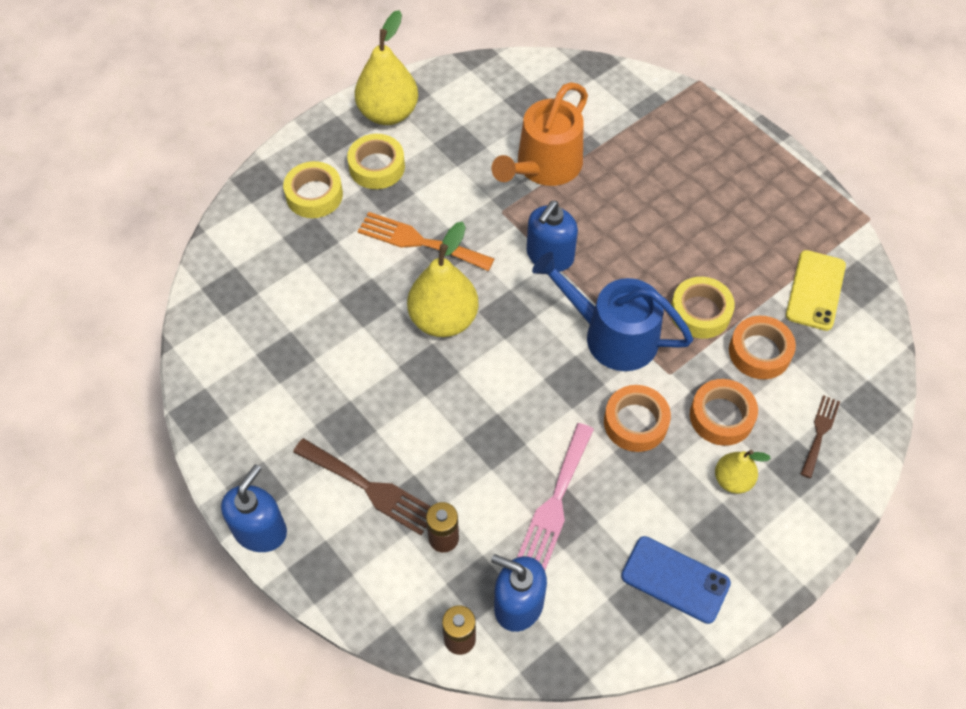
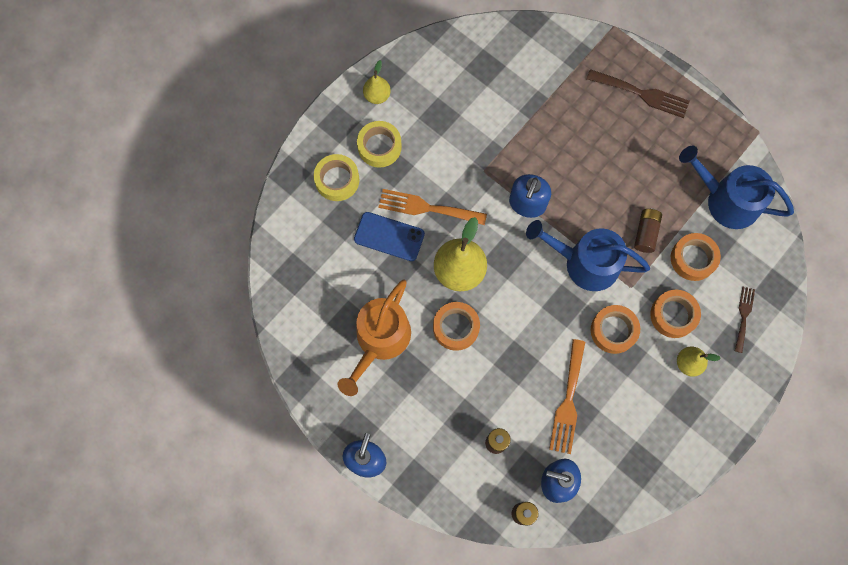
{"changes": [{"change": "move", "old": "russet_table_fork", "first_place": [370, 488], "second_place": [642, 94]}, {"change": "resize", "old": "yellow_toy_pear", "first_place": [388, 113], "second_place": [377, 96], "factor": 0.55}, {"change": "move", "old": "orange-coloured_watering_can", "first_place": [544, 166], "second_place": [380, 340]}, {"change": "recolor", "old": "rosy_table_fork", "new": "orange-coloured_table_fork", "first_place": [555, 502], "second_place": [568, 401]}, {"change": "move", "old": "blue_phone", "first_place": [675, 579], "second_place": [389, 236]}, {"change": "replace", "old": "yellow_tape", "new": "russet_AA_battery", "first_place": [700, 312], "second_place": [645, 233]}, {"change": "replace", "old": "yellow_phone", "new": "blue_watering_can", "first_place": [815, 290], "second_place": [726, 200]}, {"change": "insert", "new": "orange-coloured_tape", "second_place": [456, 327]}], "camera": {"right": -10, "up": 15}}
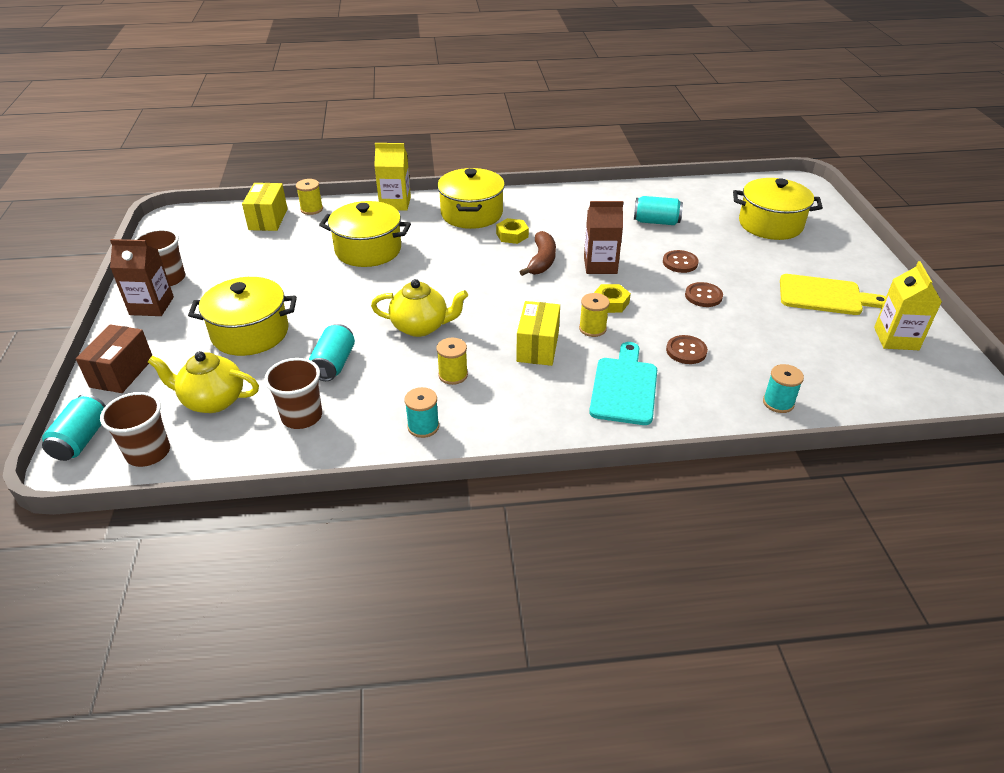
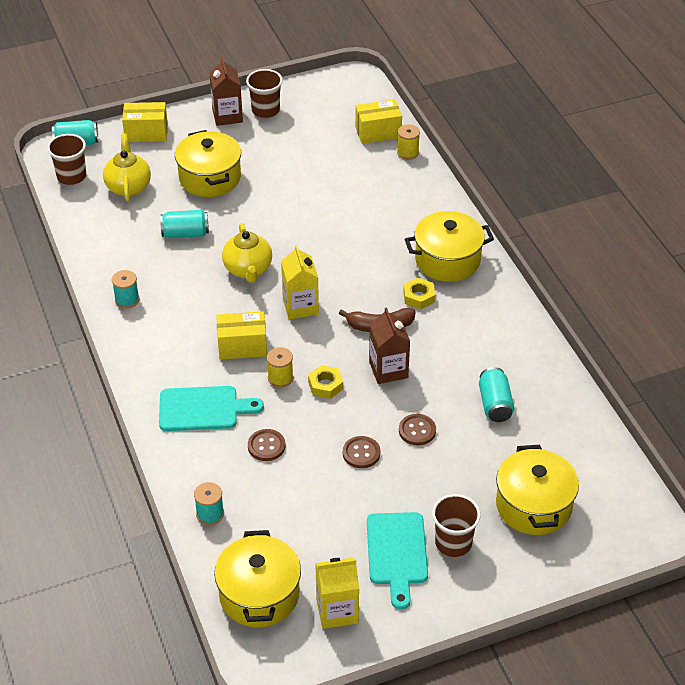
{"changes": [{"change": "recolor", "old": "russet_parcel", "new": "yellow_parcel", "first_place": [122, 372], "second_place": [146, 133]}, {"change": "move", "old": "russet_tumbler", "first_place": [302, 416], "second_place": [453, 543]}, {"change": "move", "old": "yellow_pot", "first_place": [368, 250], "second_place": [259, 595]}, {"change": "move", "old": "yellow_milk_carton", "first_place": [395, 203], "second_place": [300, 306]}, {"change": "delete", "old": "yellow_reel_of_thread", "first_place": [453, 375]}, {"change": "recolor", "old": "yellow_chopping_board", "new": "turquoise_chopping_board", "first_place": [825, 296], "second_place": [397, 553]}], "camera": {"right": 75, "up": 5}}
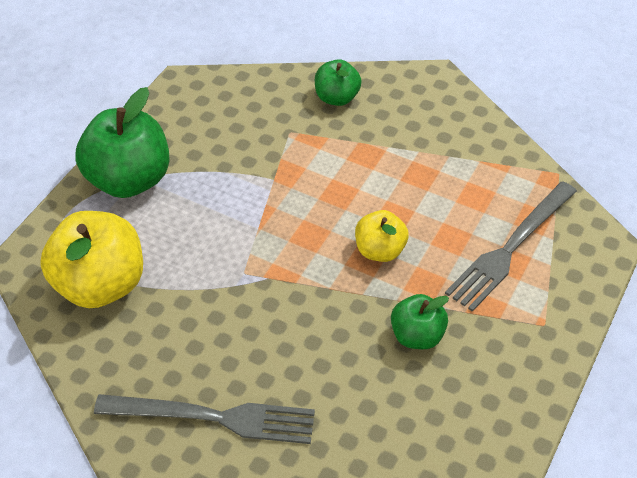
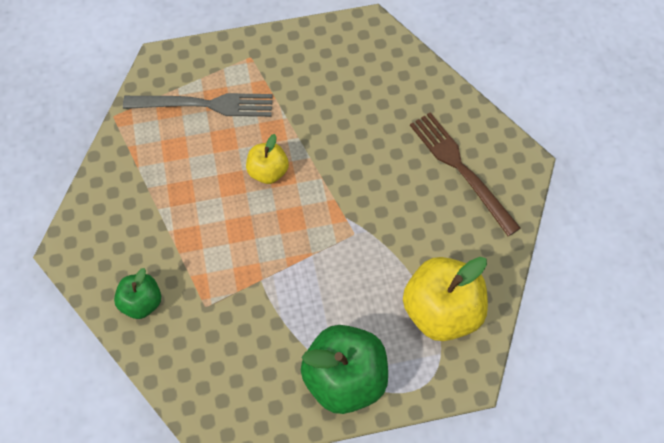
{"changes": [{"change": "recolor", "old": "gray_table_fork", "new": "russet_table_fork", "first_place": [213, 417], "second_place": [461, 169]}, {"change": "delete", "old": "emerald_apple", "first_place": [417, 336]}], "camera": {"right": -130, "up": 15}}
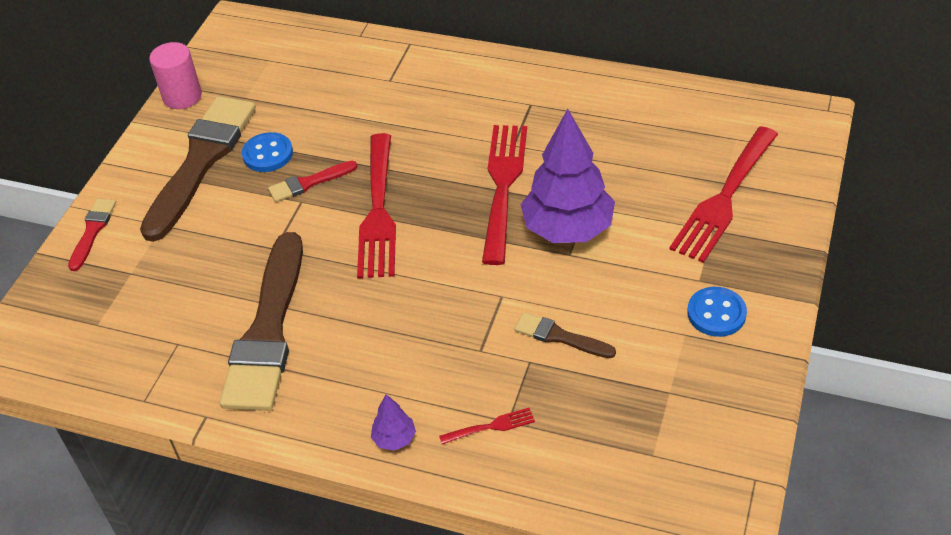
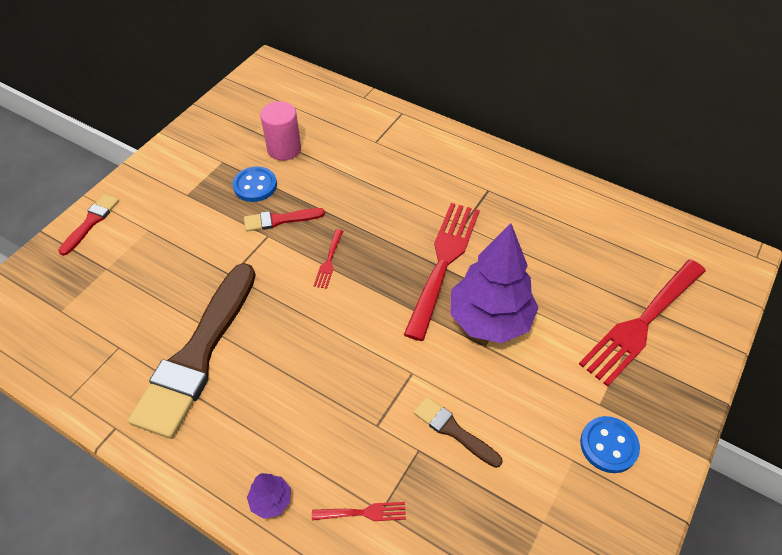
{"changes": [{"change": "delete", "old": "russet_paintbrush", "first_place": [201, 161]}, {"change": "move", "old": "rosy_cylinder_shape", "first_place": [182, 96], "second_place": [284, 149]}, {"change": "resize", "old": "crimson_table_fork", "first_place": [378, 212], "second_place": [329, 261], "factor": 0.42}], "camera": {"right": 10, "up": 5}}
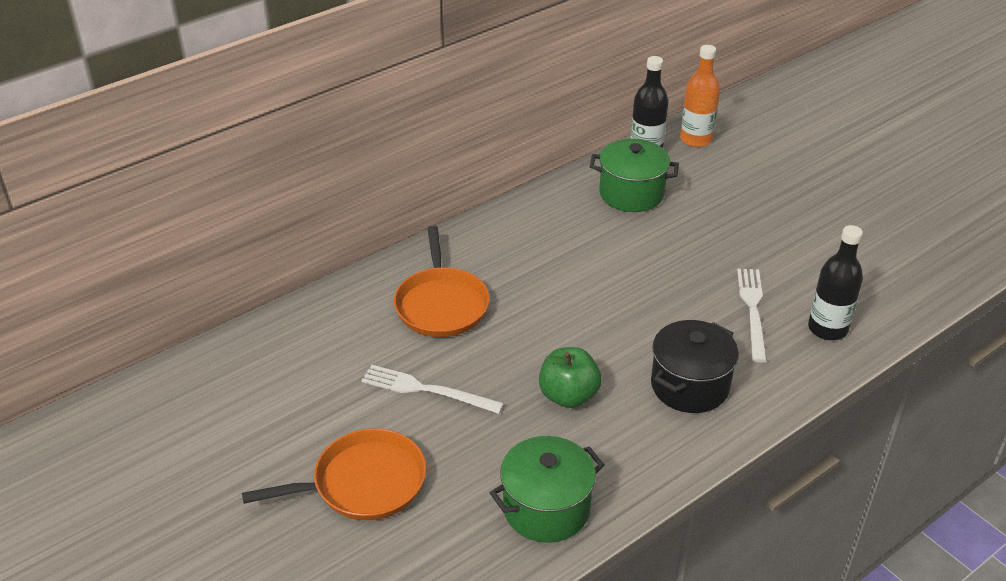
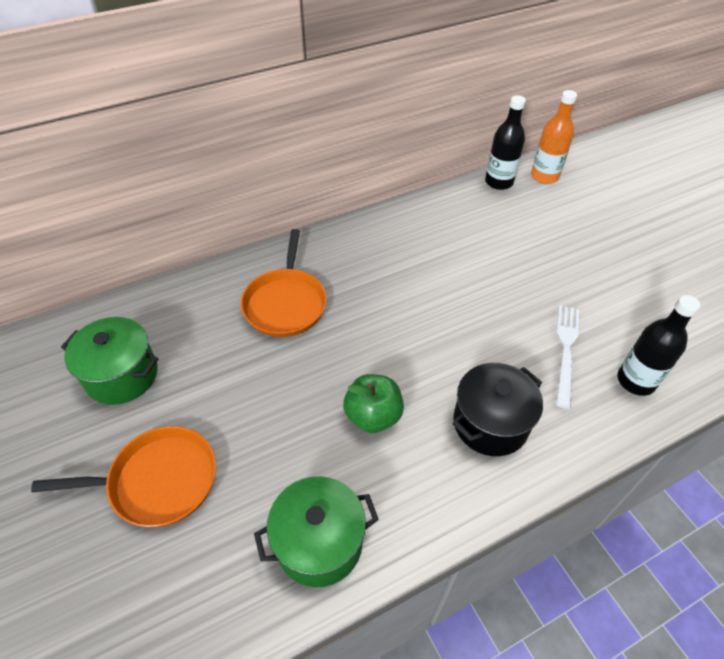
{"changes": [{"change": "delete", "old": "white_table_fork", "first_place": [427, 390]}, {"change": "move", "old": "emerald_pot", "first_place": [631, 193], "second_place": [122, 375]}], "camera": {"right": 10, "up": 10}}
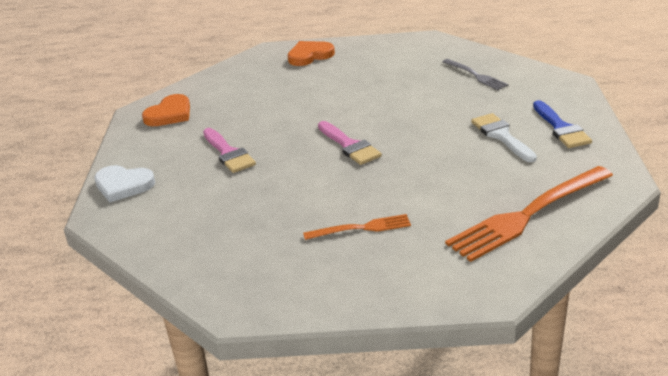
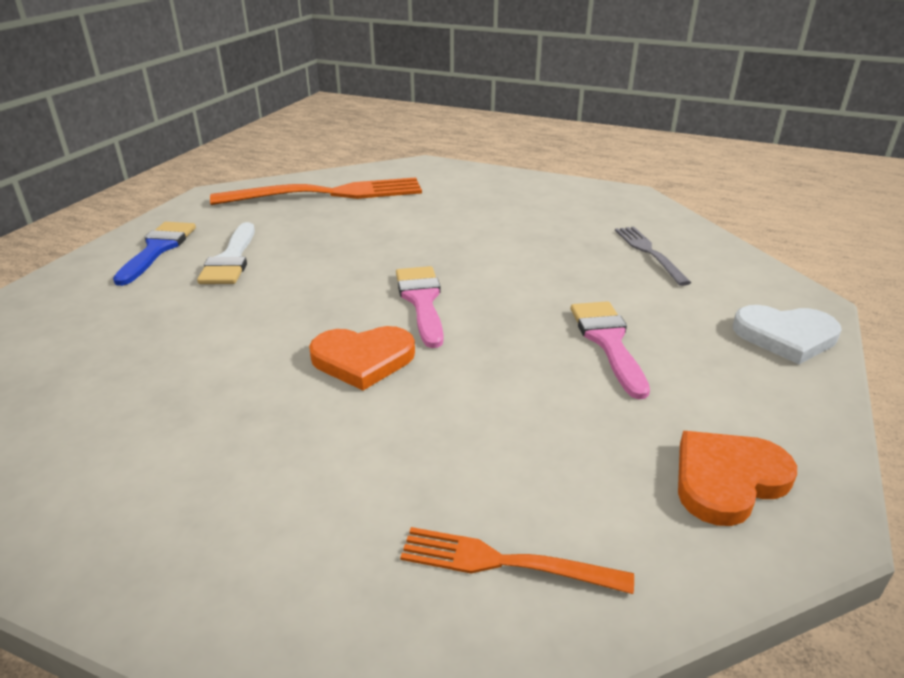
{"changes": [{"change": "rotate", "old": "white_heart", "first_place": [123, 185], "second_place": [785, 336], "degrees": 150}, {"change": "move", "old": "orange-coloured_heart", "first_place": [309, 55], "second_place": [363, 359]}, {"change": "move", "old": "orange-coloured_table_fork", "first_place": [362, 228], "second_place": [503, 562]}, {"change": "move", "old": "gray_table_fork", "first_place": [476, 75], "second_place": [648, 252]}], "camera": {"right": -160, "up": 0}}
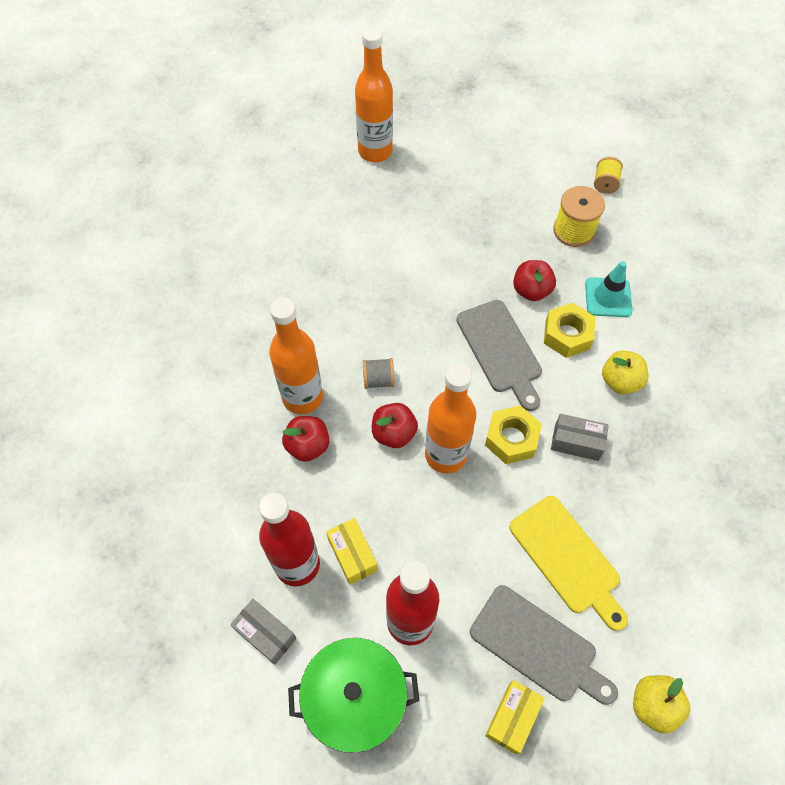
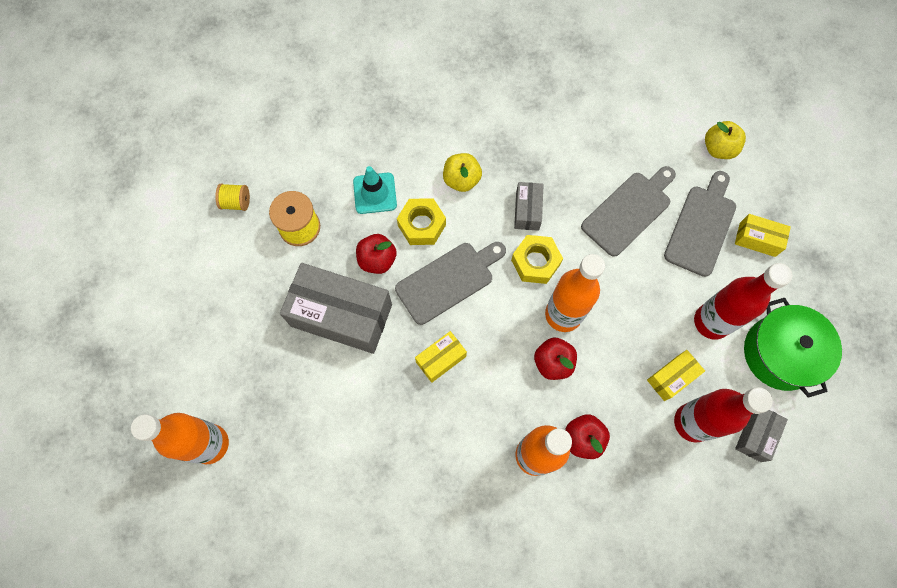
{"changes": [{"change": "delete", "old": "gray_reel_of_thread", "first_place": [378, 380]}, {"change": "recolor", "old": "yellow_chopping_board", "new": "gray_chopping_board", "first_place": [567, 558], "second_place": [629, 211]}, {"change": "insert", "new": "gray_parcel", "second_place": [341, 315]}, {"change": "insert", "new": "yellow_parcel", "second_place": [441, 359]}], "camera": {"right": -100, "up": 10}}
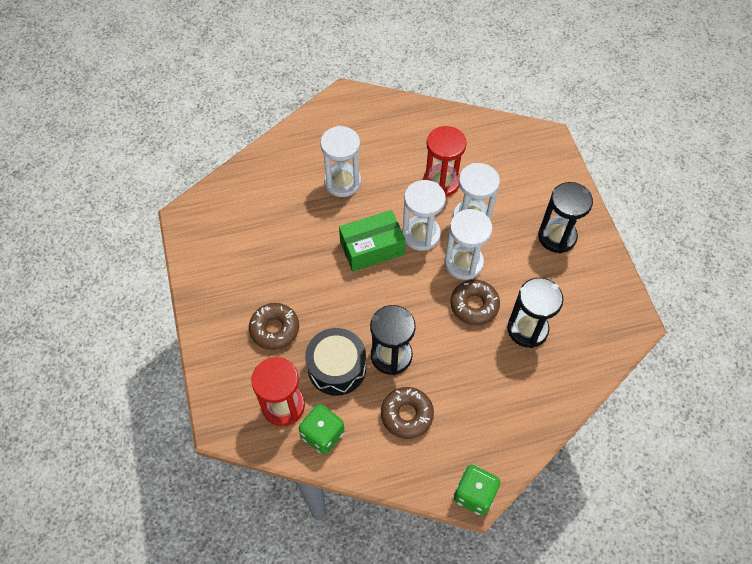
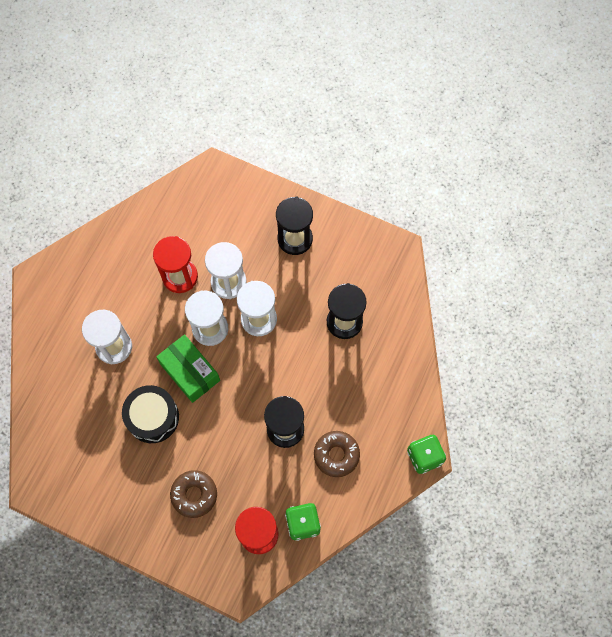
{"changes": [{"change": "move", "old": "ebony_snare_drum", "first_place": [337, 367], "second_place": [153, 417]}, {"change": "rotate", "old": "emerald_parcel", "first_place": [372, 248], "second_place": [190, 372], "degrees": -60}, {"change": "delete", "old": "russet_glazed_donut", "first_place": [474, 305]}], "camera": {"right": -50, "up": 10}}
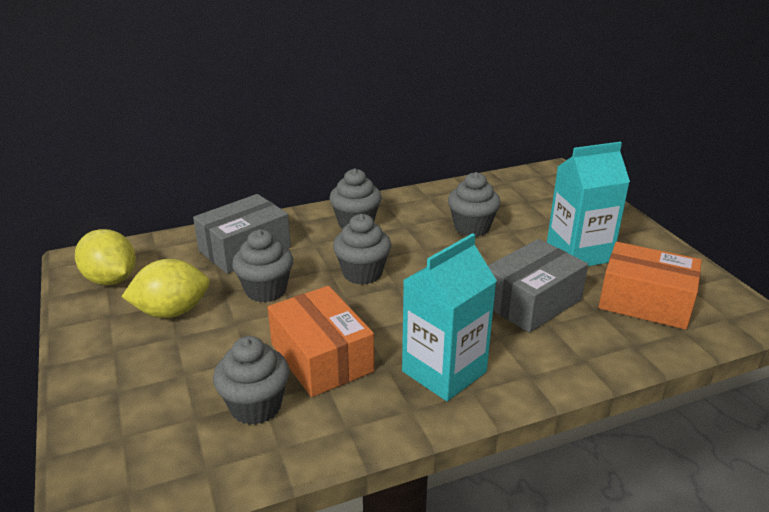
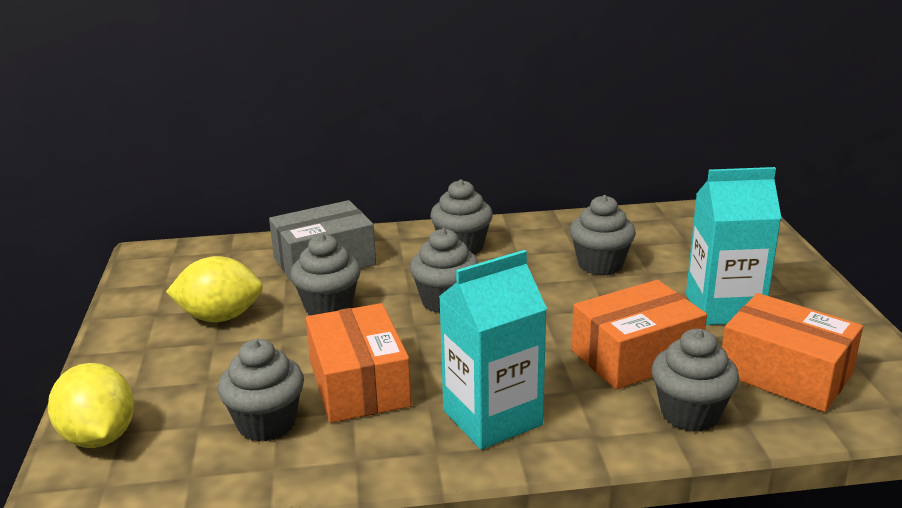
{"changes": [{"change": "move", "old": "yellow_citrus_fruit", "first_place": [111, 280], "second_place": [99, 437]}, {"change": "recolor", "old": "gray_parcel", "new": "orange-coloured_parcel", "first_place": [531, 302], "second_place": [635, 356]}, {"change": "insert", "new": "gray_cupcake", "second_place": [690, 414]}], "camera": {"right": 15, "up": -5}}
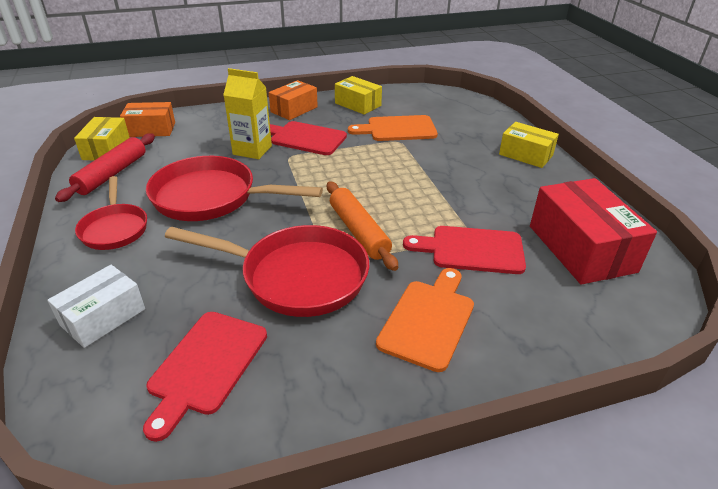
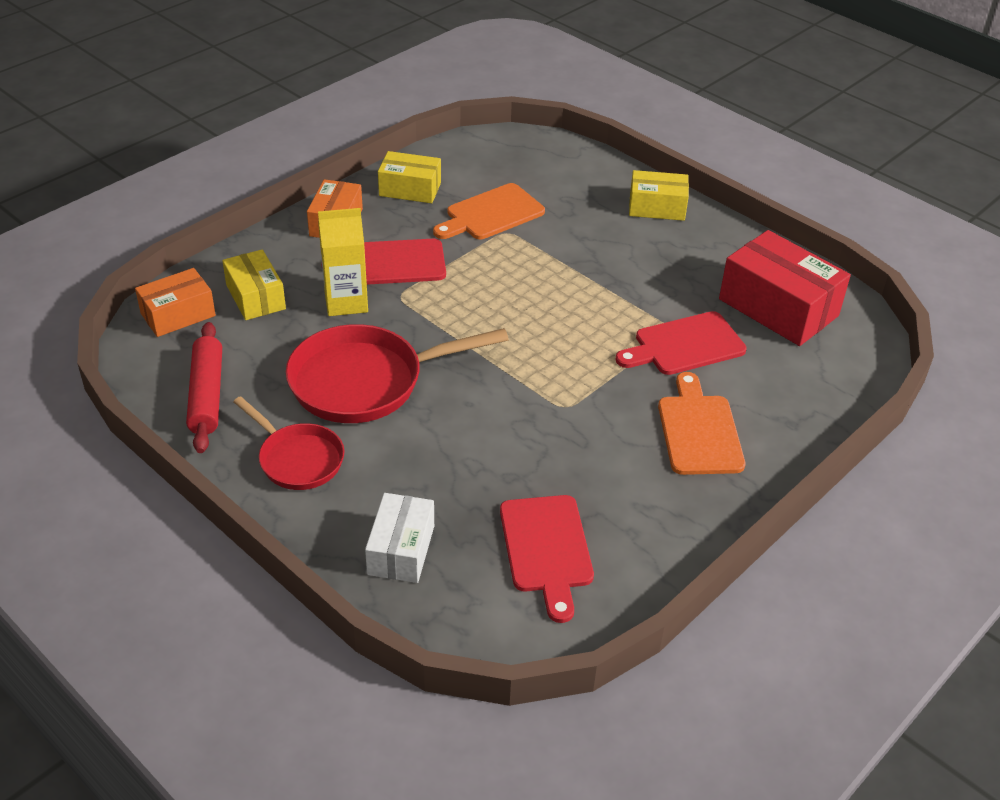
{"changes": [{"change": "move", "old": "yellow_parcel", "first_place": [106, 149], "second_place": [255, 297]}, {"change": "delete", "old": "crimson_pan", "first_place": [297, 276]}, {"change": "delete", "old": "orange-coloured_dough_roller", "first_place": [358, 231]}], "camera": {"right": -30, "up": 5}}
